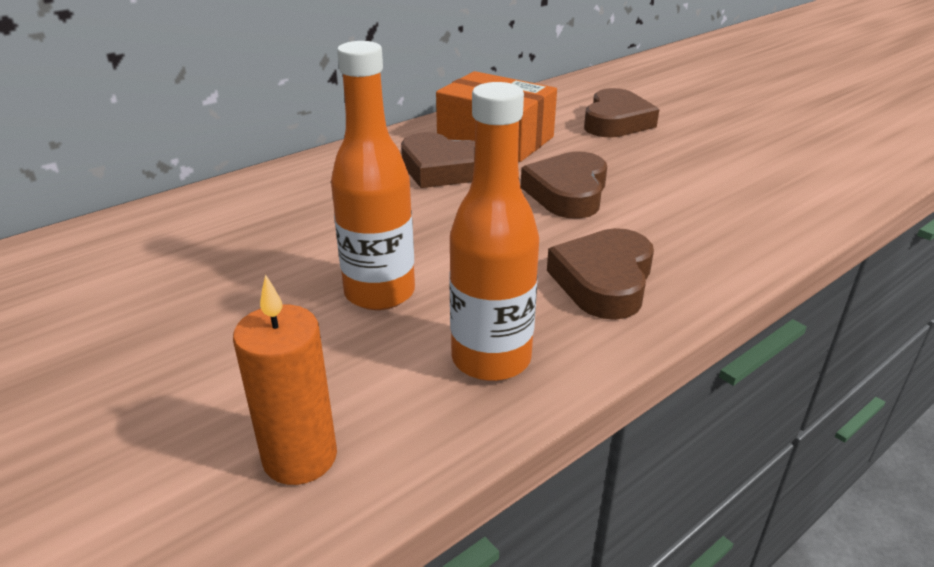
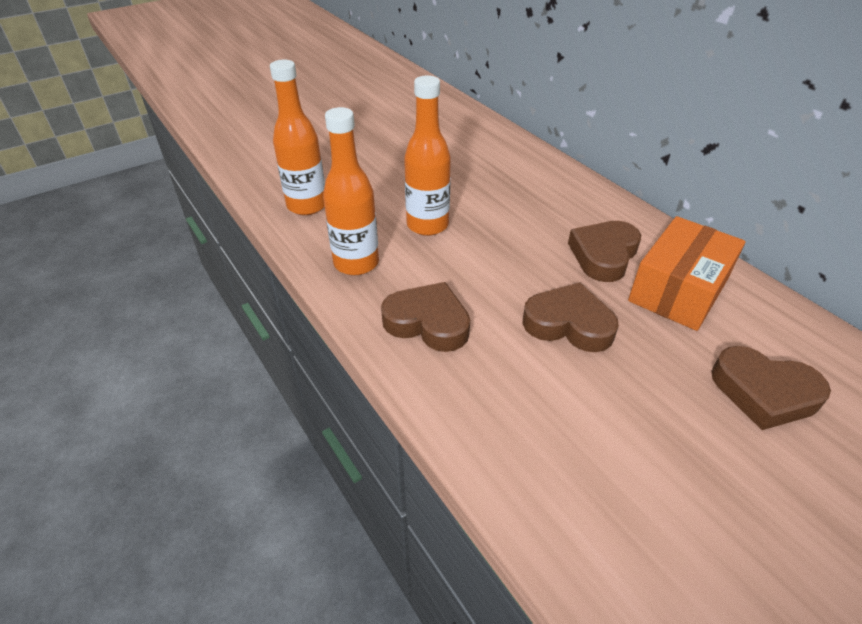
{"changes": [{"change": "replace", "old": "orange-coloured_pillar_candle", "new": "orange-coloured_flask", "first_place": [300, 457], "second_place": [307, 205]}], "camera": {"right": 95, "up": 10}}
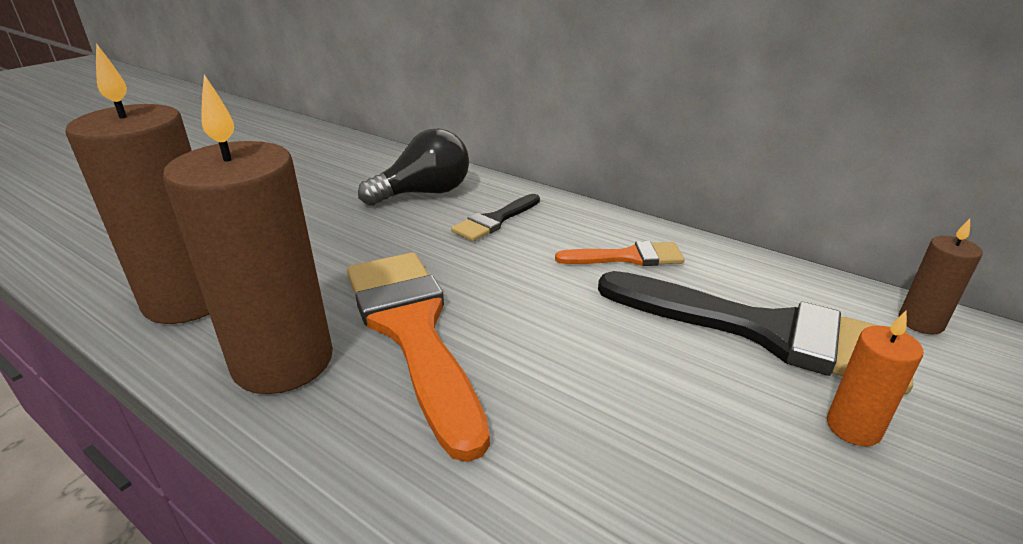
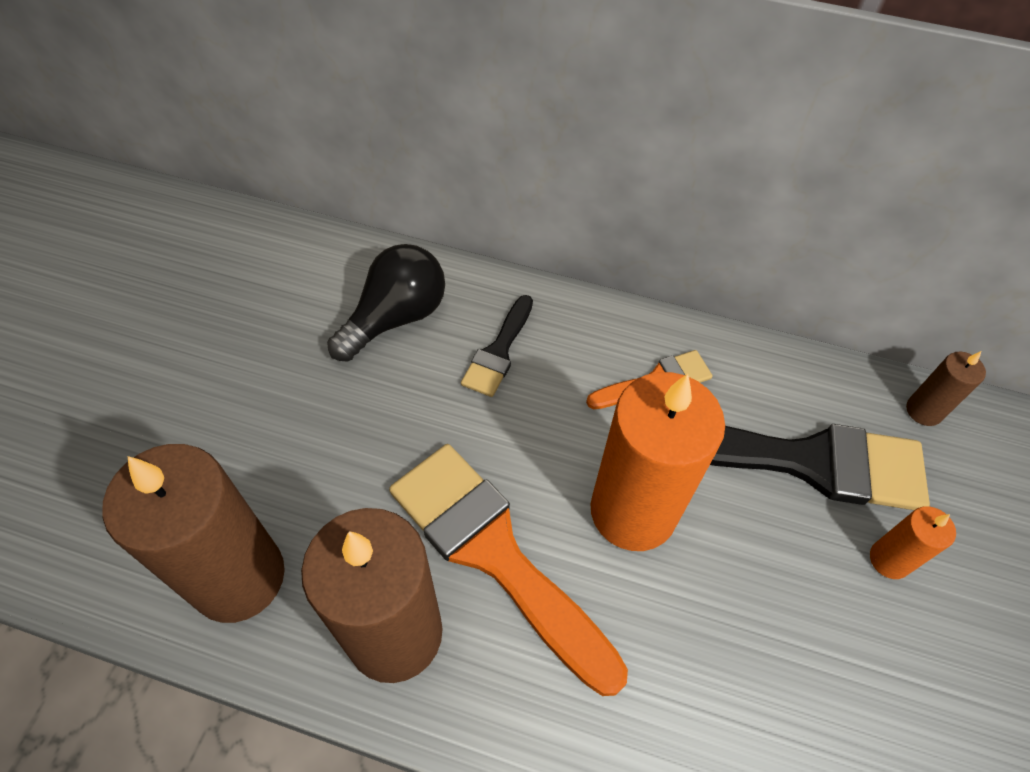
{"changes": [{"change": "insert", "new": "orange-coloured_pillar_candle", "second_place": [633, 511]}], "camera": {"right": -20, "up": 25}}
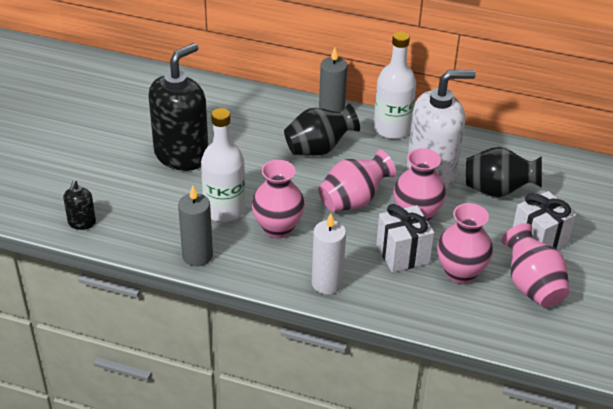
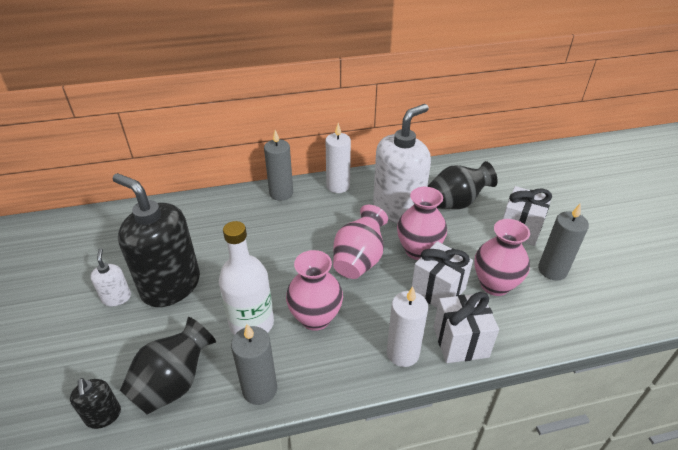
{"changes": [{"change": "rotate", "old": "ebony_pump_bottle", "first_place": [181, 155], "second_place": [171, 286], "degrees": -60}, {"change": "move", "old": "ebony_tall_vase", "first_place": [319, 149], "second_place": [173, 383]}, {"change": "replace", "old": "white_flask", "new": "white_pillar_candle", "first_place": [392, 129], "second_place": [338, 186]}, {"change": "replace", "old": "rosy_tall_vase", "new": "gray_pillar_candle", "first_place": [531, 286], "second_place": [552, 270]}, {"change": "insert", "new": "white_pump_bottle", "second_place": [117, 298]}, {"change": "insert", "new": "white_gift", "second_place": [460, 342]}], "camera": {"right": -30, "up": 0}}
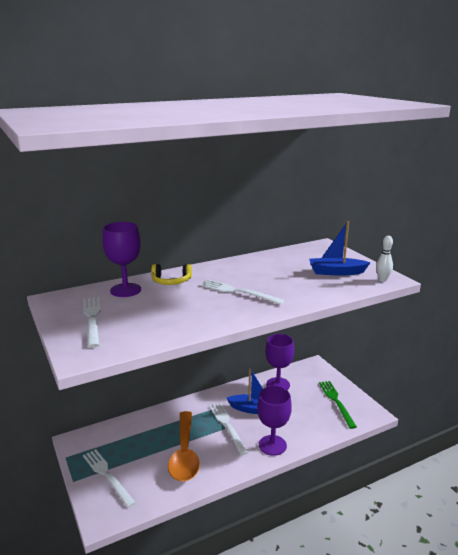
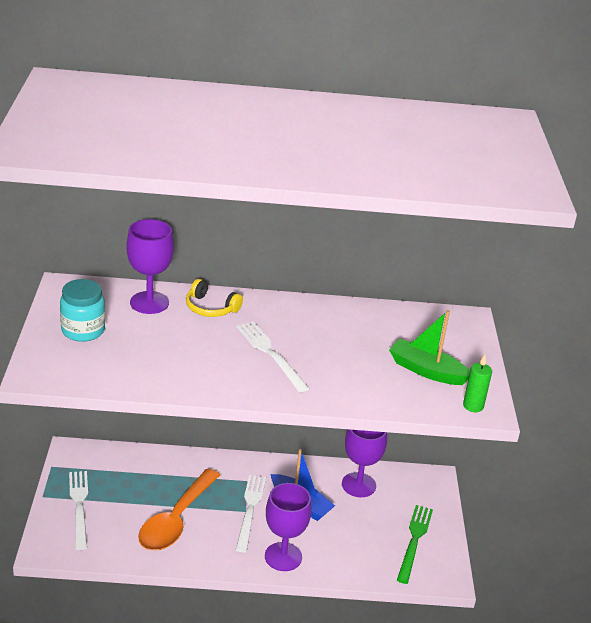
{"changes": [{"change": "replace", "old": "white_table_fork", "new": "turquoise_preserve_jar", "first_place": [92, 319], "second_place": [83, 330]}, {"change": "recolor", "old": "blue_sailboat", "new": "emerald_sailboat", "first_place": [336, 272], "second_place": [427, 371]}, {"change": "replace", "old": "white_bowling_pin", "new": "emerald_pillar_candle", "first_place": [382, 280], "second_place": [473, 406]}], "camera": {"right": 25, "up": 10}}
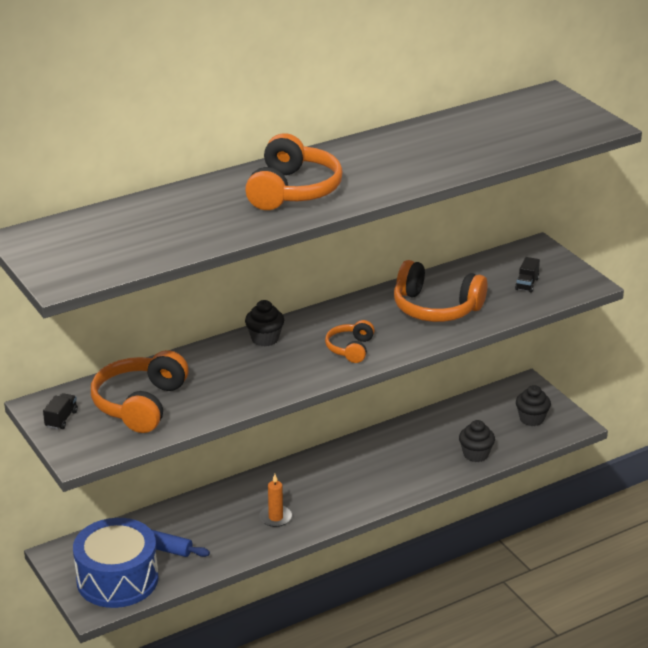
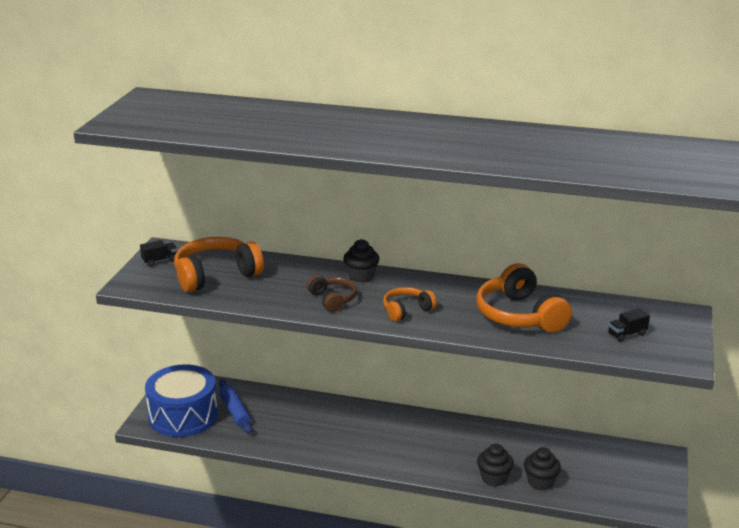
{"changes": [{"change": "delete", "old": "orange-coloured_headphones", "first_place": [293, 190]}, {"change": "delete", "old": "orange-coloured_pillar_candle", "first_place": [275, 517]}, {"change": "move", "old": "ebony_cupcake", "first_place": [531, 419], "second_place": [494, 478]}, {"change": "insert", "new": "russet_headphones", "second_place": [332, 299]}], "camera": {"right": 45, "up": -5}}
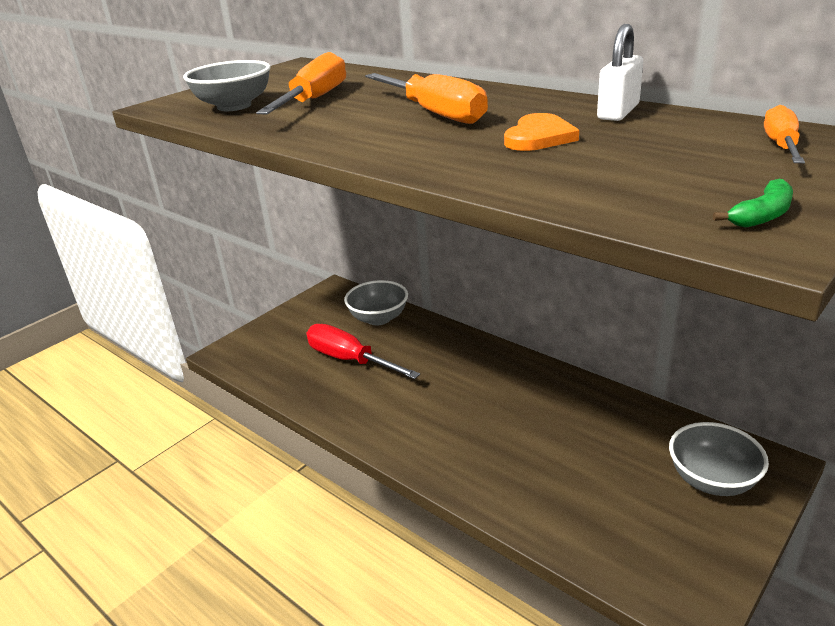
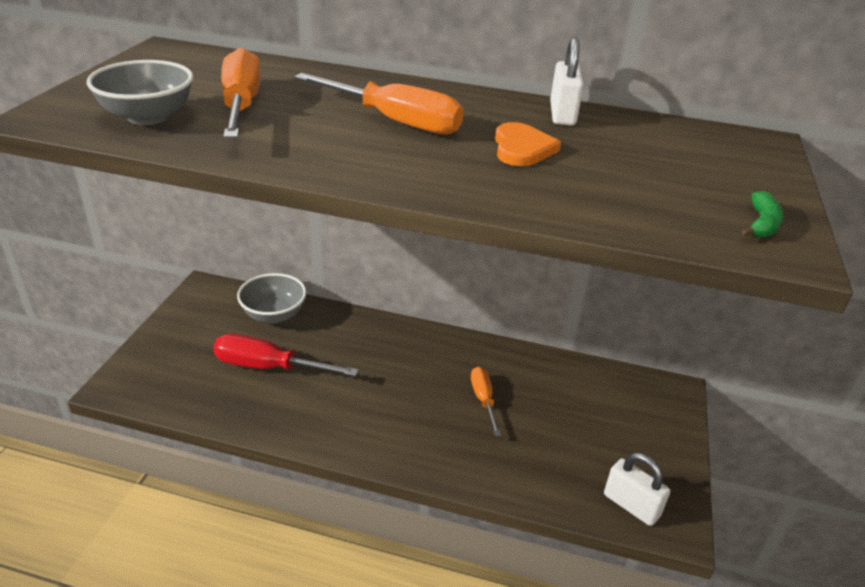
{"changes": [{"change": "delete", "old": "gray_serving_bowl", "first_place": [712, 480]}, {"change": "move", "old": "orange-coloured_screwdriver", "first_place": [781, 146], "second_place": [483, 399]}, {"change": "insert", "new": "white_small_lock", "second_place": [631, 505]}], "camera": {"right": -30, "up": 5}}
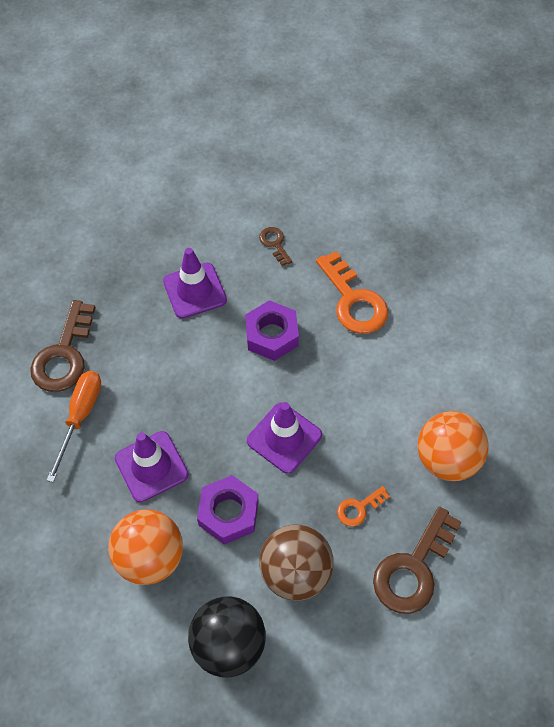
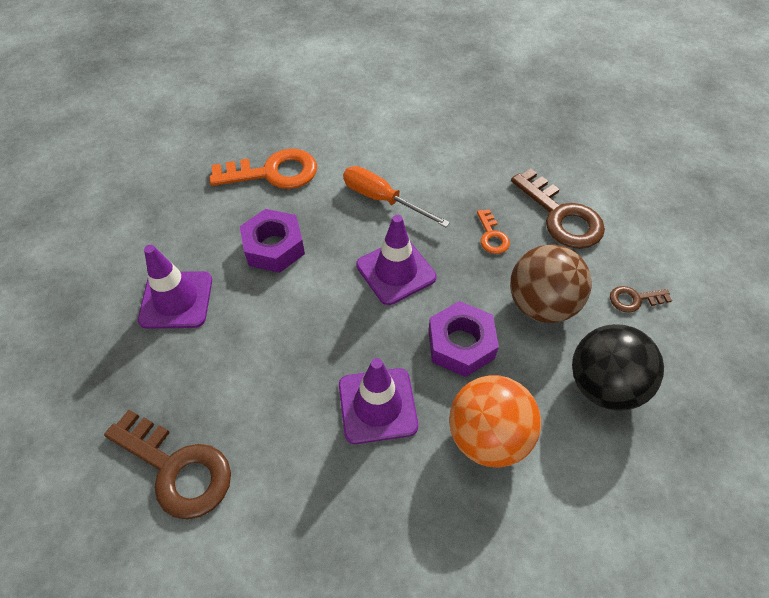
{"changes": [{"change": "move", "old": "orange-coloured_screwdriver", "first_place": [80, 417], "second_place": [383, 200]}, {"change": "move", "old": "russet_key", "first_place": [275, 244], "second_place": [634, 299]}, {"change": "delete", "old": "orange-coloured_play_ball", "first_place": [446, 459]}], "camera": {"right": -70, "up": -5}}
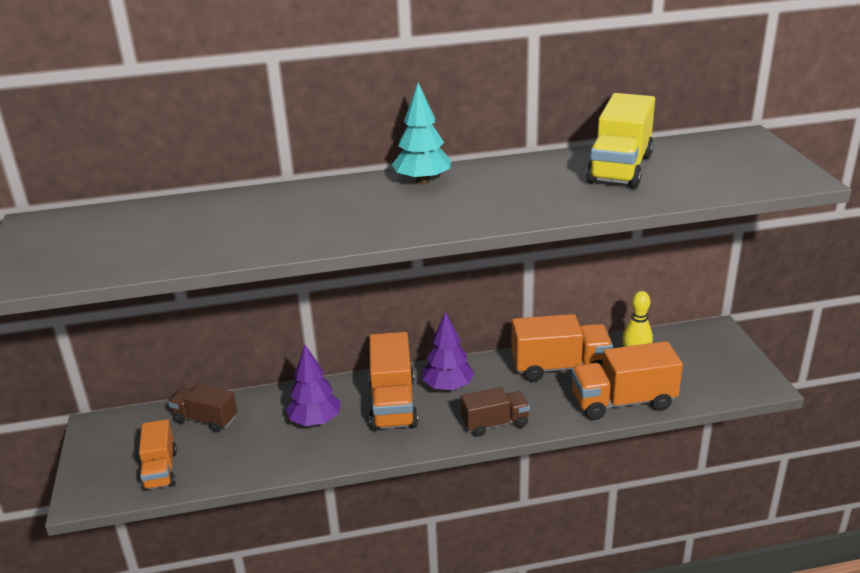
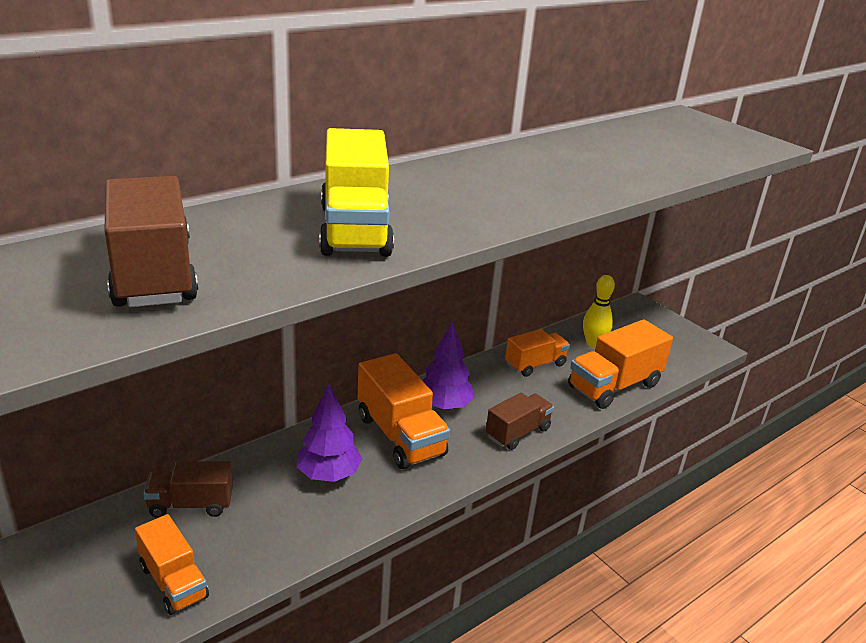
{"changes": [{"change": "delete", "old": "turquoise_tree", "first_place": [422, 181]}, {"change": "resize", "old": "orange-coloured_lorry", "first_place": [560, 367], "second_place": [535, 365], "factor": 0.63}, {"change": "move", "old": "yellow_lorry", "first_place": [620, 168], "second_place": [355, 230]}, {"change": "insert", "new": "russet_lorry", "second_place": [153, 274]}], "camera": {"right": -30, "up": 0}}
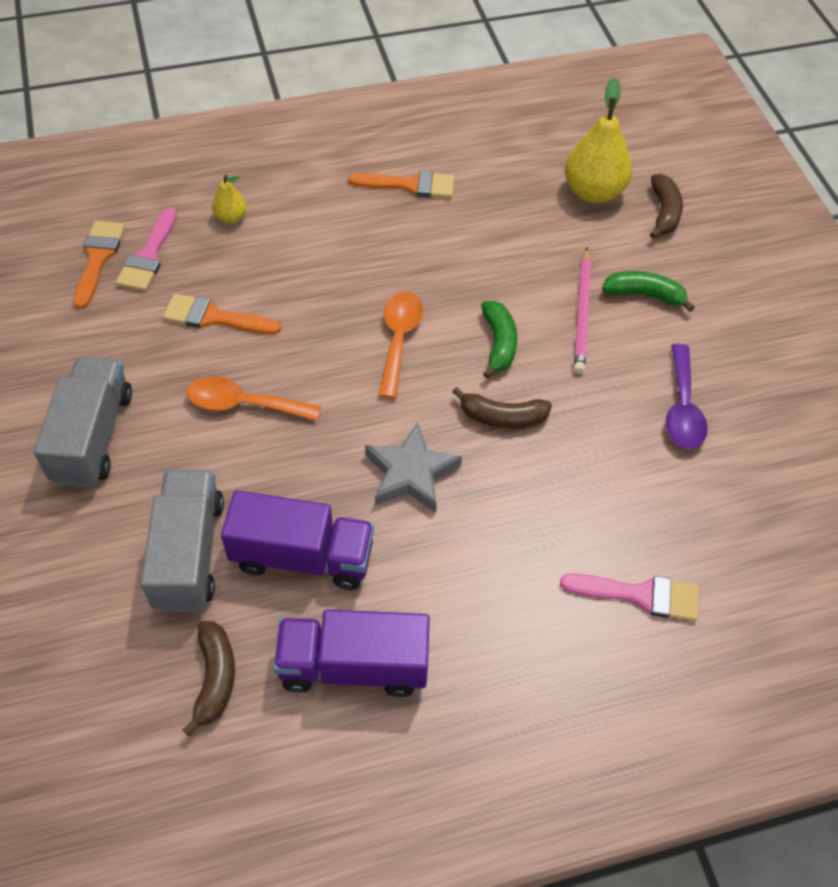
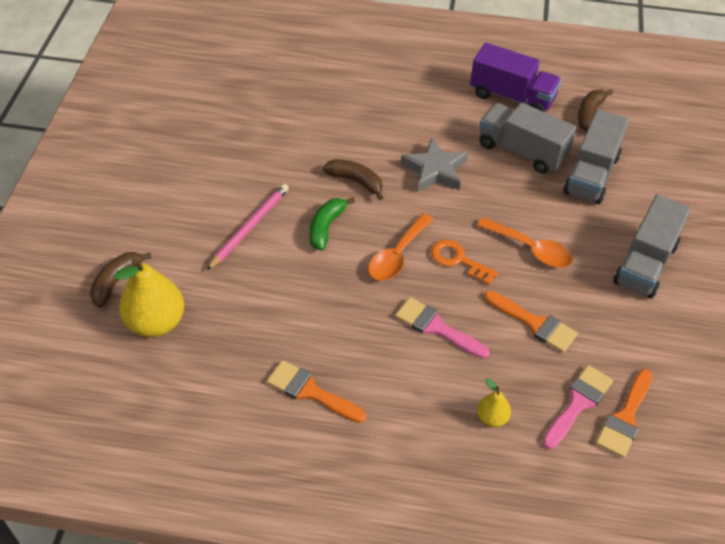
{"changes": [{"change": "recolor", "old": "royal_purple_lorry", "new": "gray_lorry", "first_place": [302, 556], "second_place": [522, 151]}, {"change": "move", "old": "rosy_paintbrush", "first_place": [640, 595], "second_place": [436, 327]}, {"change": "delete", "old": "emerald_banana_fruit", "first_place": [644, 295]}, {"change": "delete", "old": "royal_purple_teaspoon", "first_place": [682, 408]}, {"change": "insert", "new": "orange-coloured_key", "second_place": [458, 260]}], "camera": {"right": -155, "up": -5}}
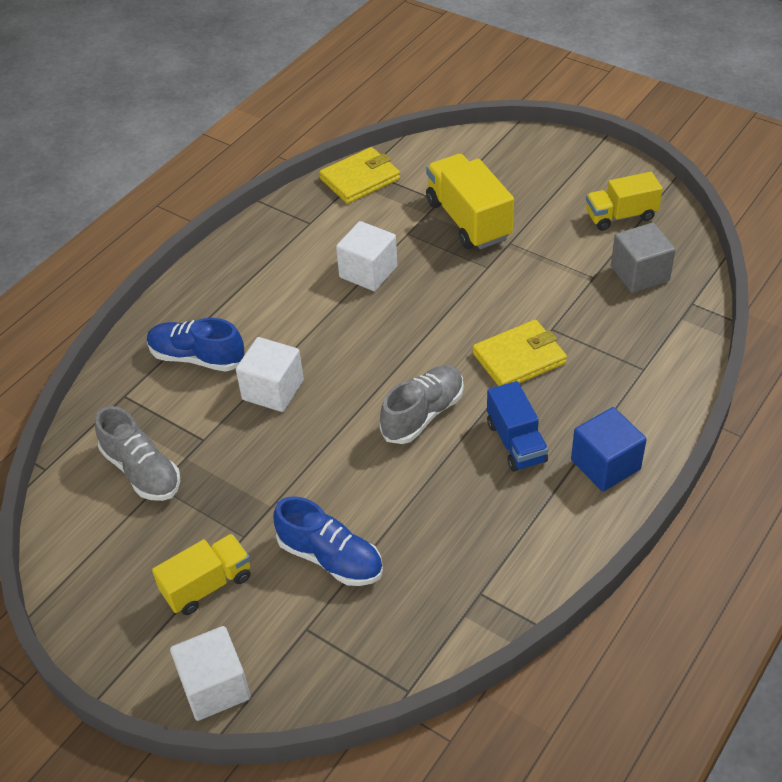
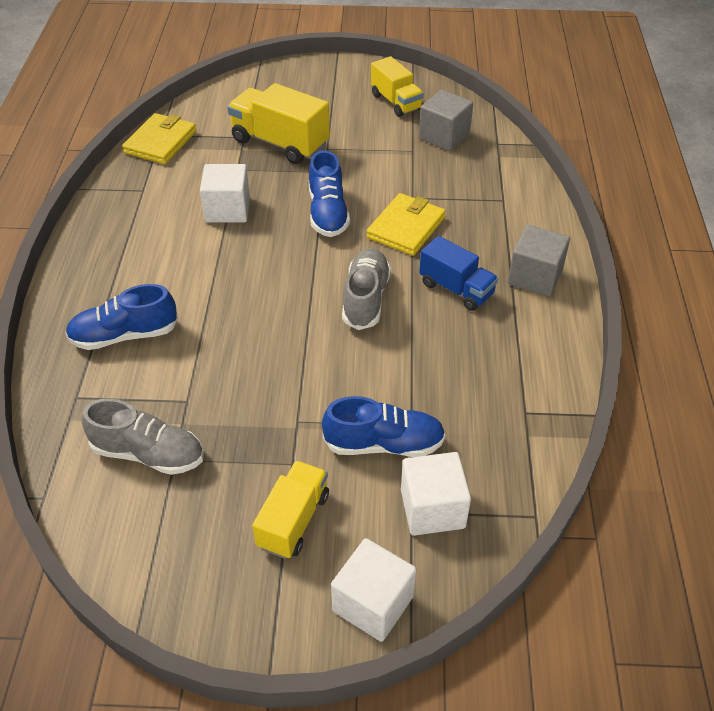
{"changes": [{"change": "move", "old": "white_cube", "first_place": [273, 390], "second_place": [432, 509]}, {"change": "recolor", "old": "blue_cube", "new": "gray_cube", "first_place": [605, 465], "second_place": [535, 277]}, {"change": "rotate", "old": "yellow_lorry", "first_place": [620, 216], "second_place": [396, 102], "degrees": -75}, {"change": "insert", "new": "blue_lace-up_shoe", "second_place": [328, 213]}], "camera": {"right": -35, "up": 0}}
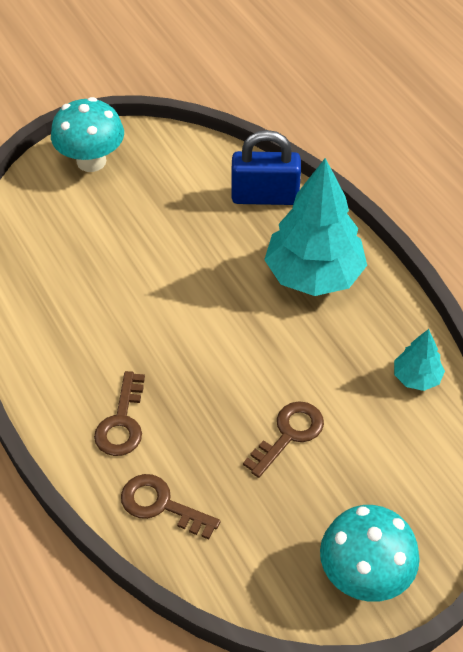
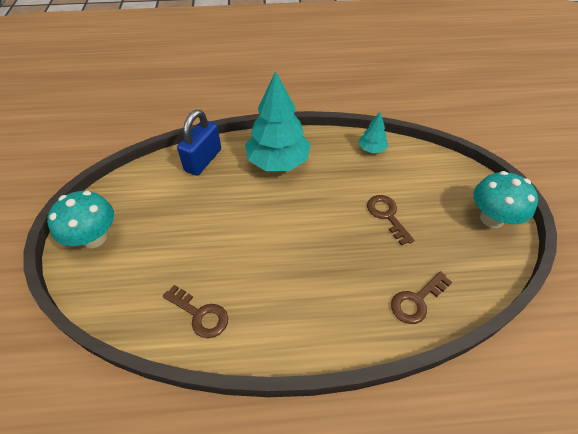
{"changes": [{"change": "move", "old": "russet_key", "first_place": [122, 422], "second_place": [200, 314]}], "camera": {"right": -65, "up": 0}}
